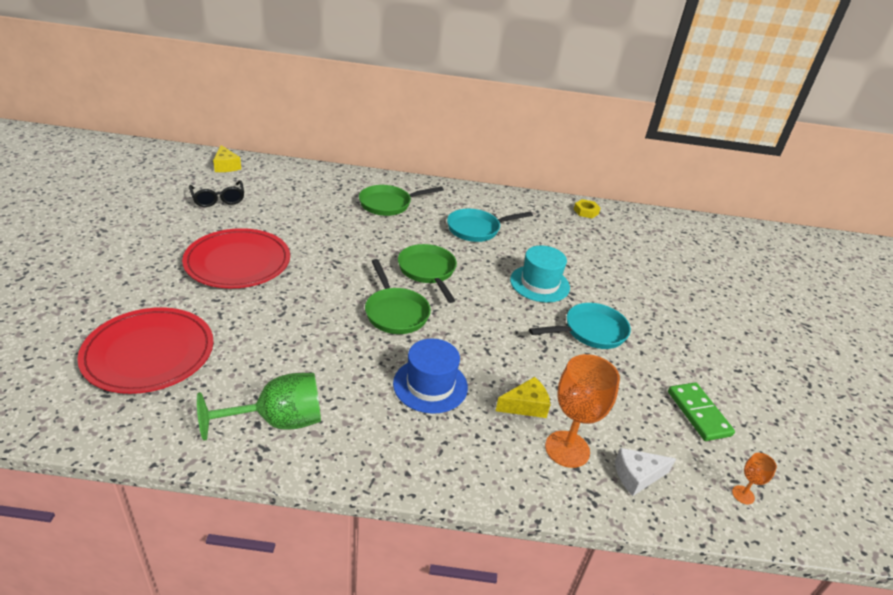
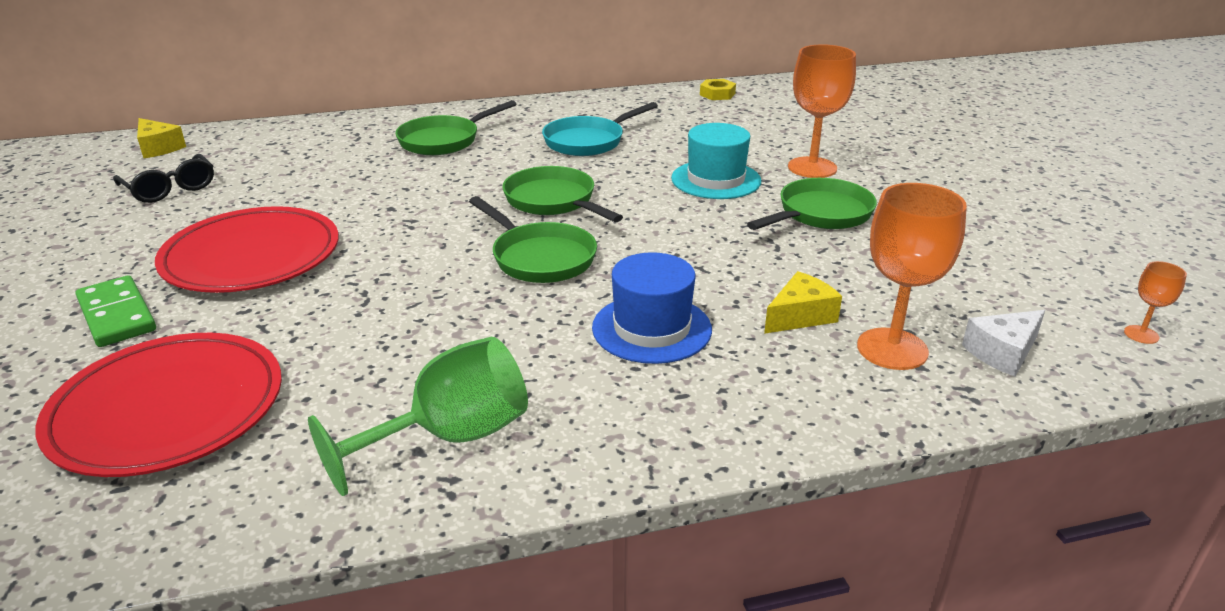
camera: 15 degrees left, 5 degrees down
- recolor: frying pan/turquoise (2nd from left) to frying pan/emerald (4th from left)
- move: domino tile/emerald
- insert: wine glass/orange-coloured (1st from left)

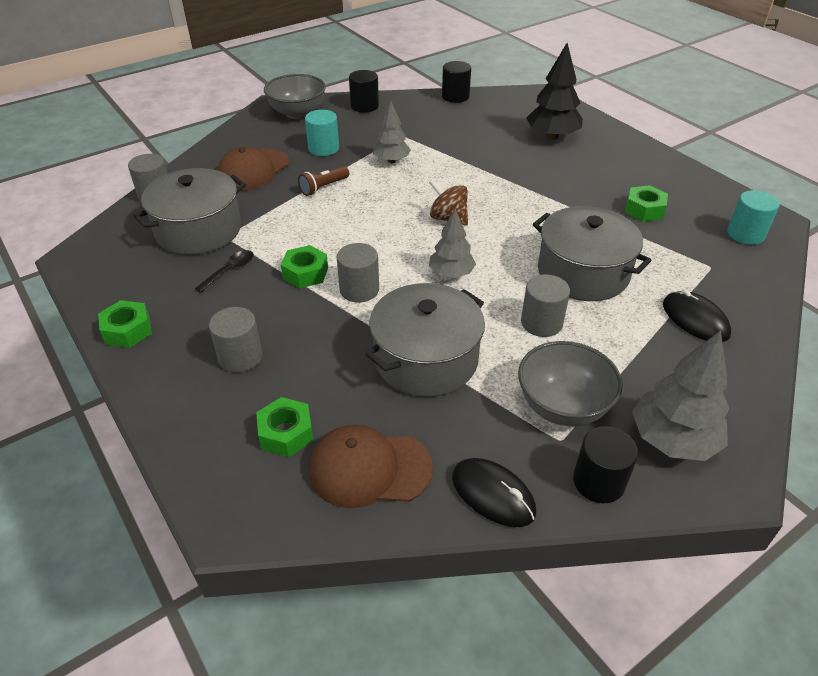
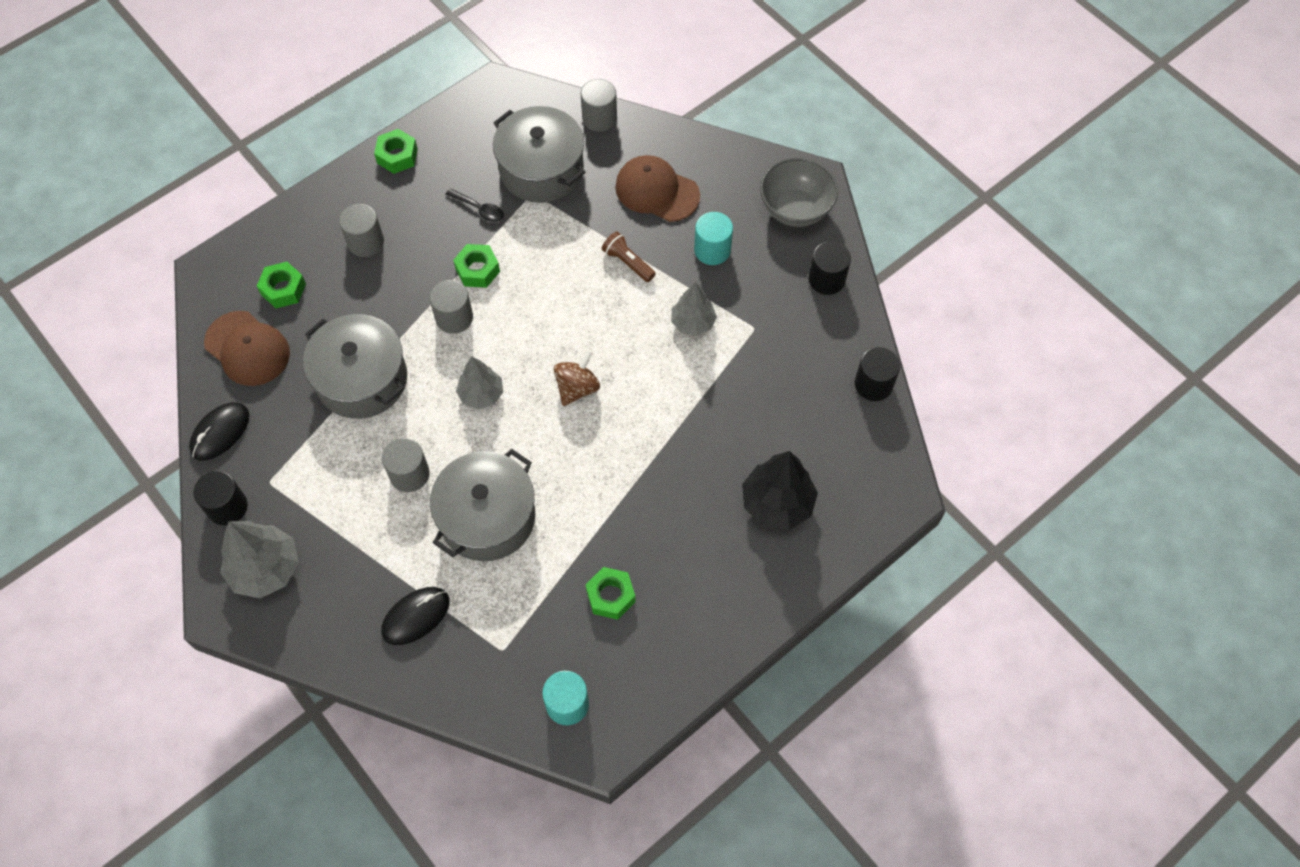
camera: 85 degrees right, 20 degrees up
- rotate: cap/russet (2nd from left in the first image) 135 degrees clockwise
- delete: deep dish/ash-grey (2nd from left)

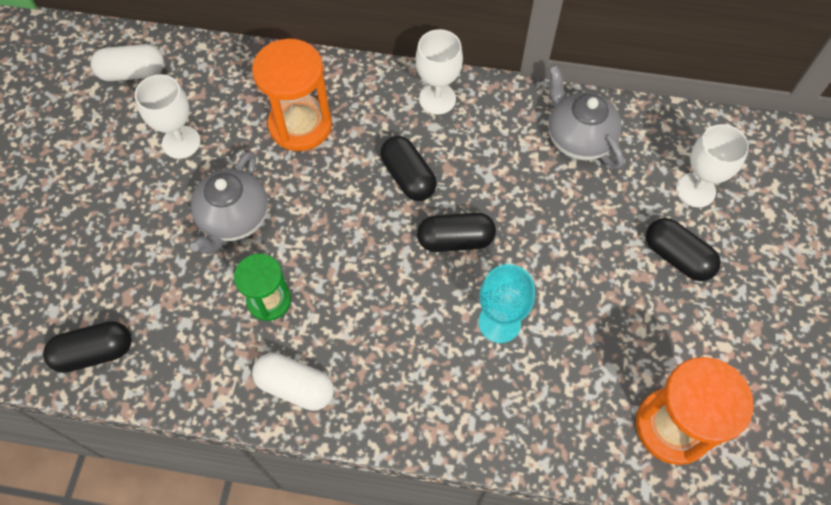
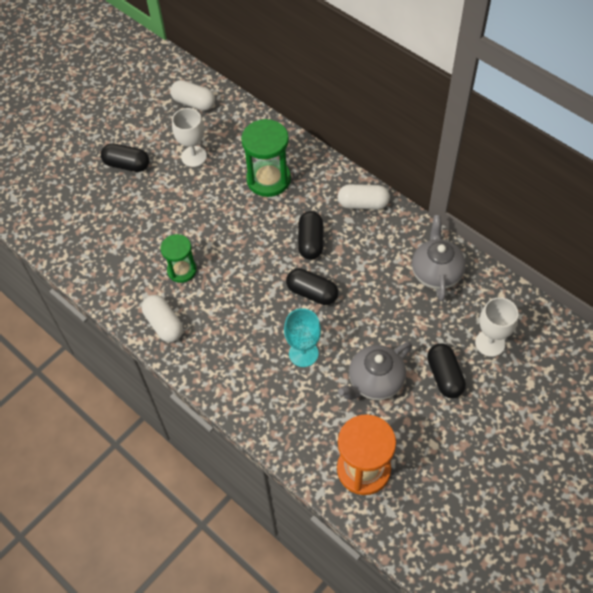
camera: 35 degrees right, 5 degrees down
- move: pill/ebony (1st from left)
- move: tea pot/ash-grey (1st from left)
- recolor: sandglass/orange-coloured (1st from left) to sandglass/emerald (2nd from left)
- replace: wine glass/snow-white (2nd from left) to pill/snow-white (3rd from left)

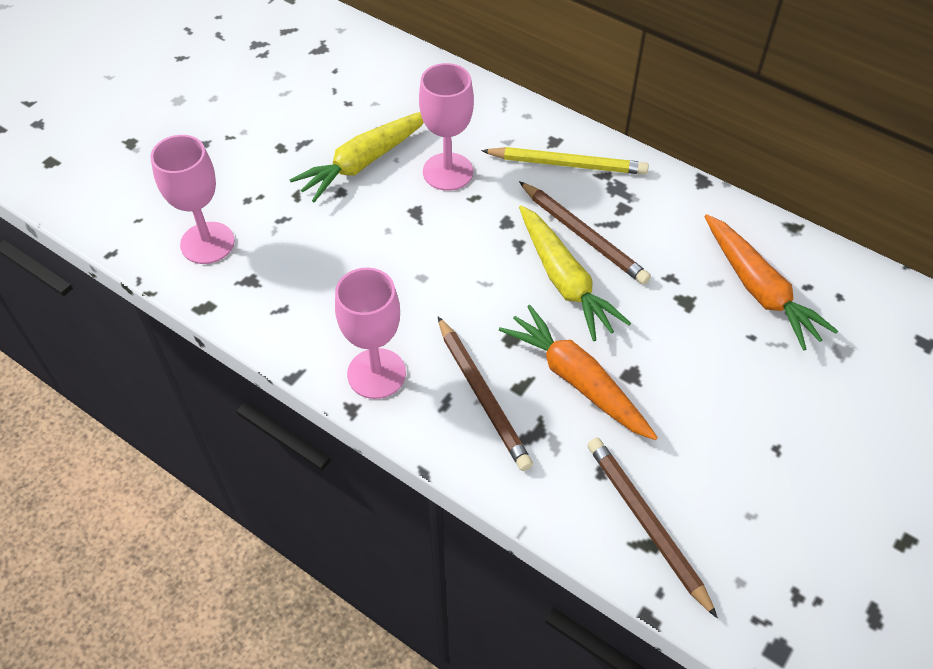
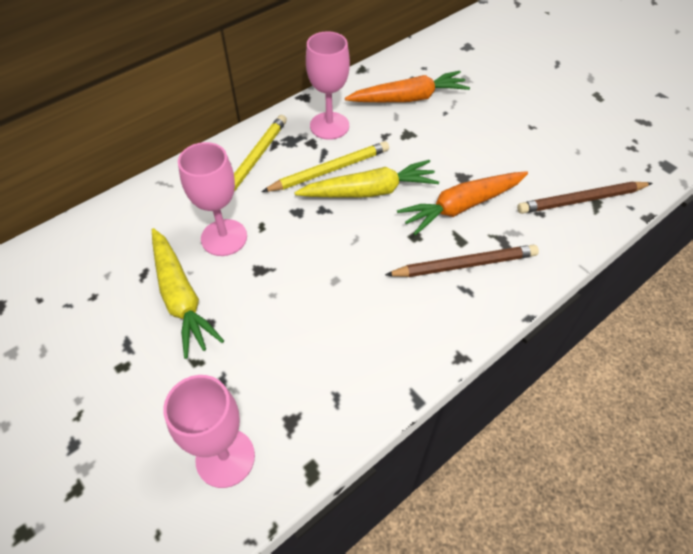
camera: 75 degrees left, 0 degrees up
- move: wine glass/pink (2nd from left in the first image) to wine glass/pink (3rd from left)
- recolor: pencil/russet (2nd from left) to pencil/yellow (2nd from left)

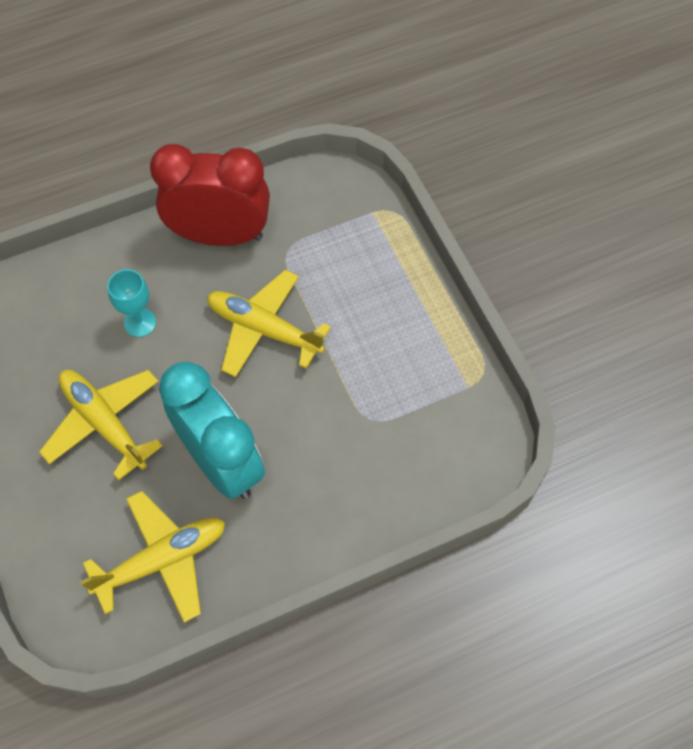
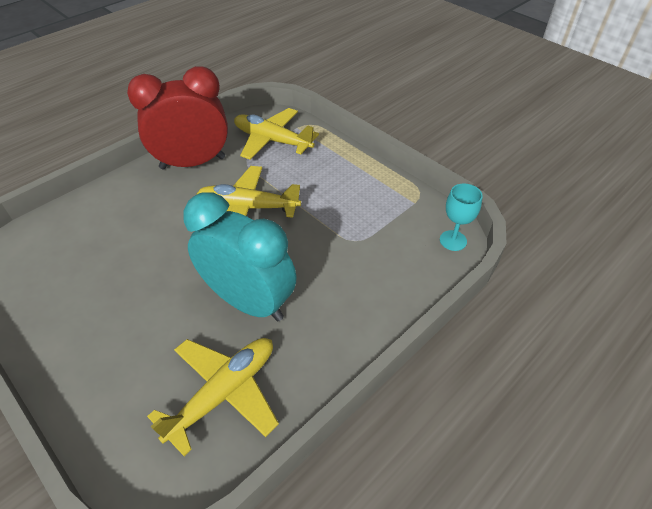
camera: 20 degrees left, 15 degrees down
- move: plane/yellow (1st from left in the first image) to plane/yellow (3rd from left)
- move: wine glass/turquoise

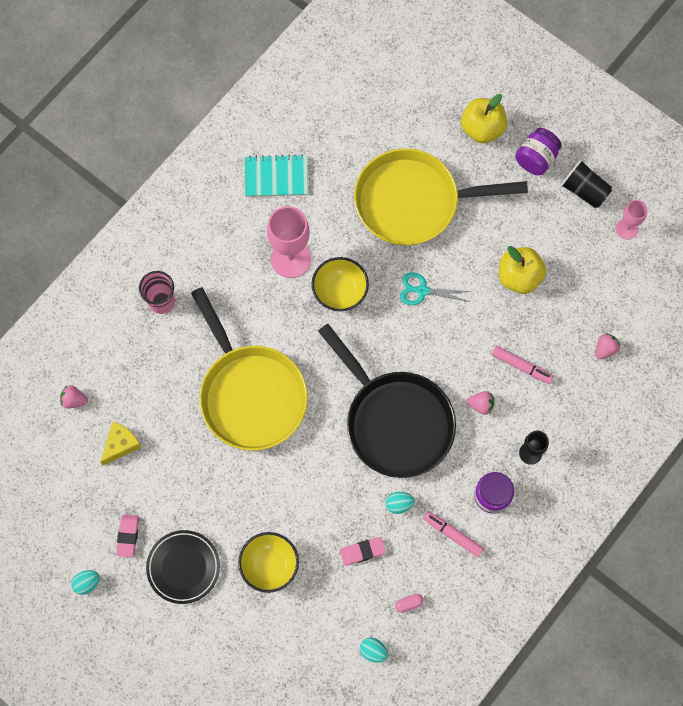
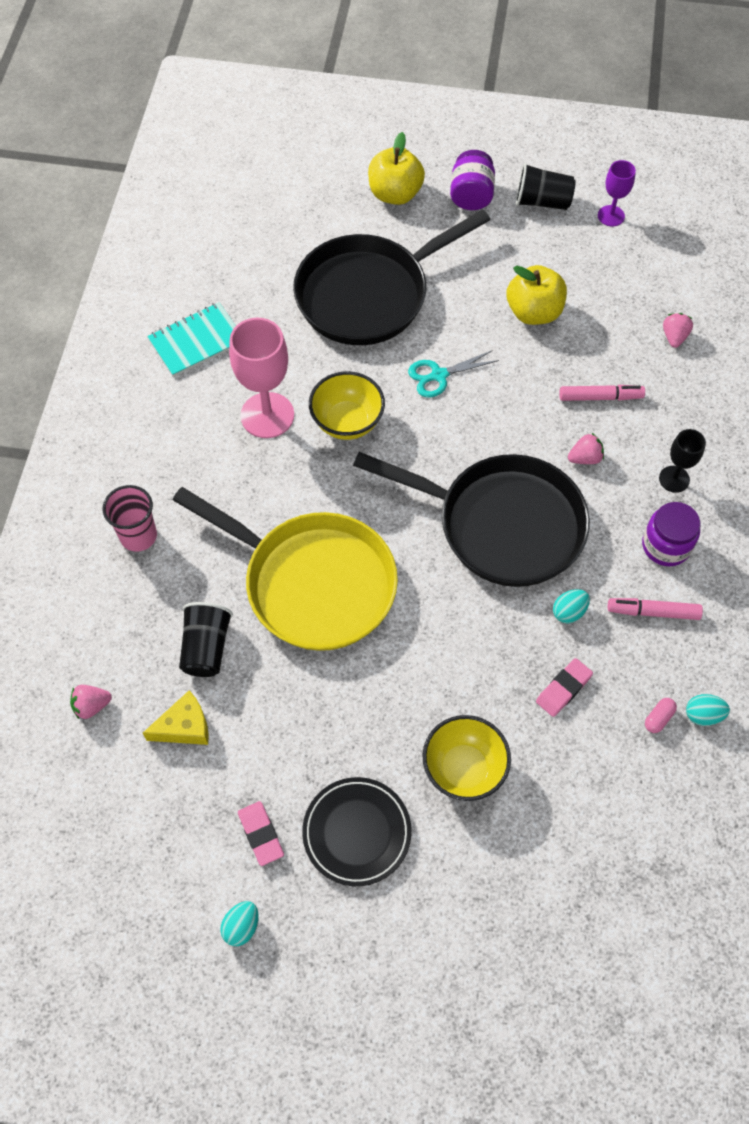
camera: 30 degrees left, 10 degrees down
- rotate: cheese/yellow 60 degrees clockwise
- recolor: frying pan/yellow (2nd from left) to frying pan/ebony (1st from left)
- move: egg shape/turquoise (2nd from left in the first image) to egg shape/turquoise (3rd from left)
- recolor: wine glass/pink (2nd from left) to wine glass/purple
- insert: cup/ebony (1st from left)

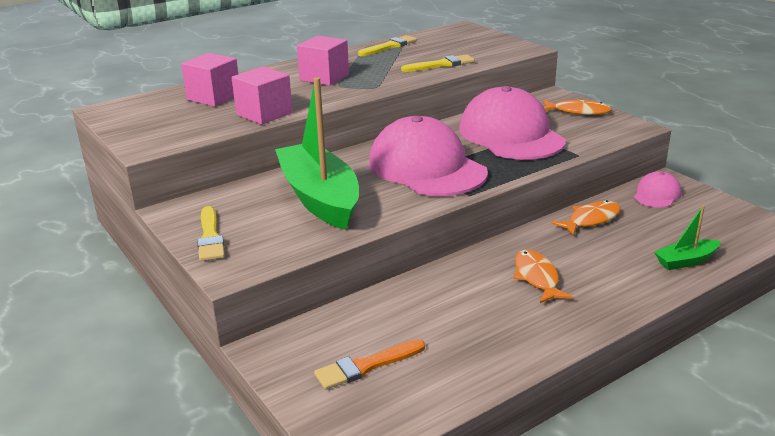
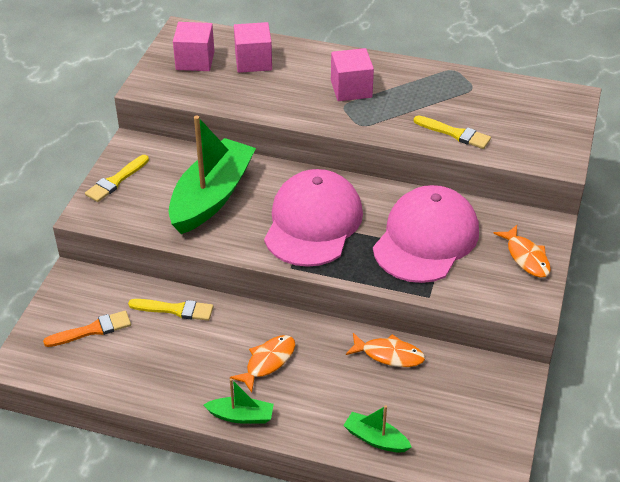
camera: 50 degrees right, 15 degrees up
- move: cube/pink (2nd from left in the first image) to cube/pink (1st from left)
- rotate: paint brush/orange-coloured 135 degrees clockwise
- move: paint brush/yellow (2nd from left)
- delete: cap/pink (3rd from left)
- insert: sailboat/emerald (2nd from left)

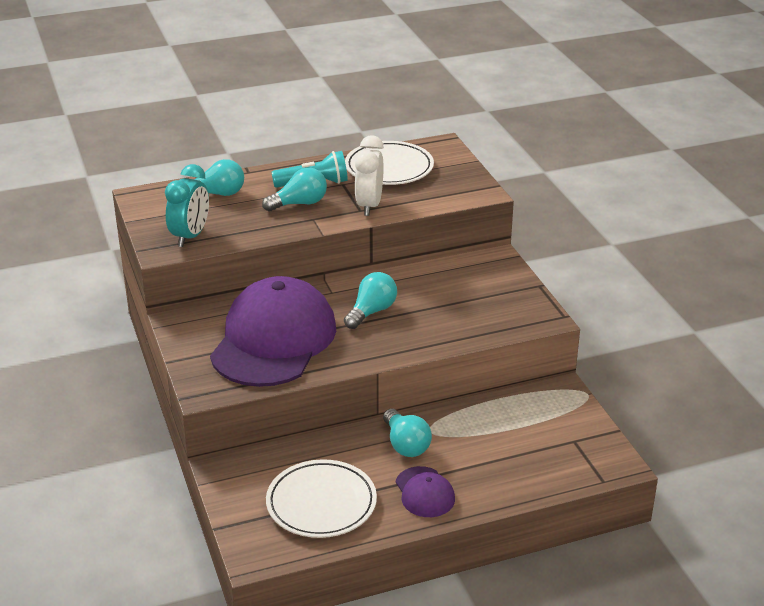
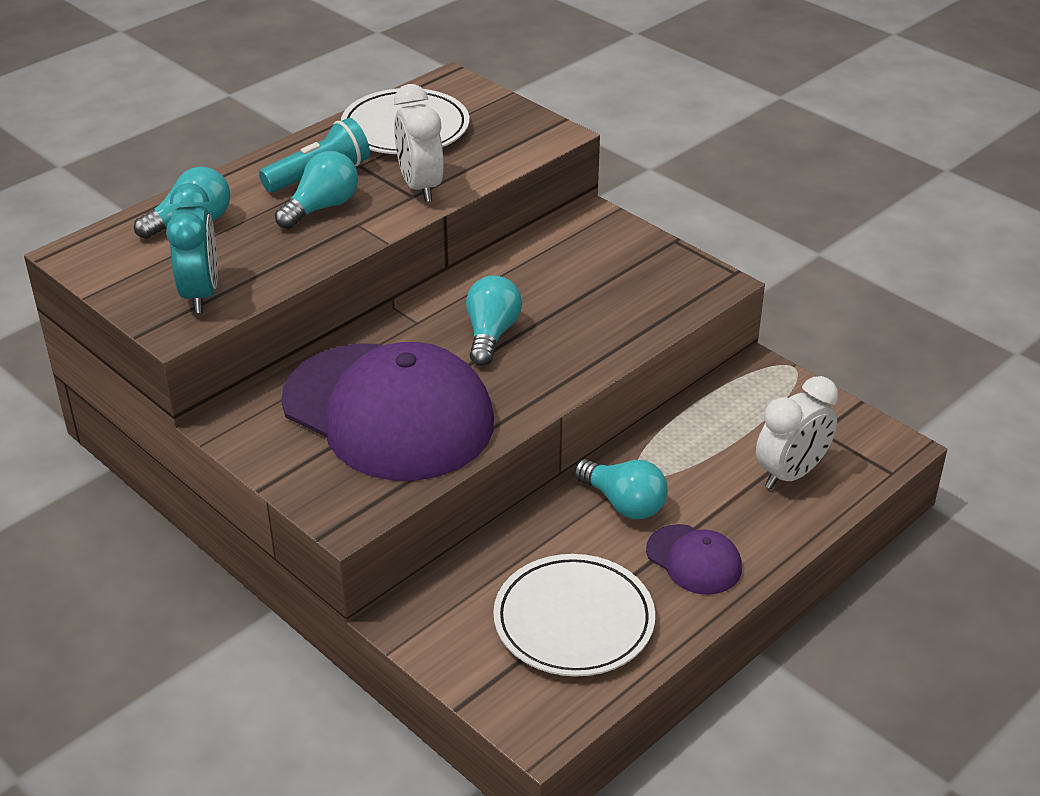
camera: 25 degrees left, 5 degrees up
- rotate: cap/purple (1st from left) 135 degrees clockwise
- insert: bedside clock/snow-white (2nd from left)

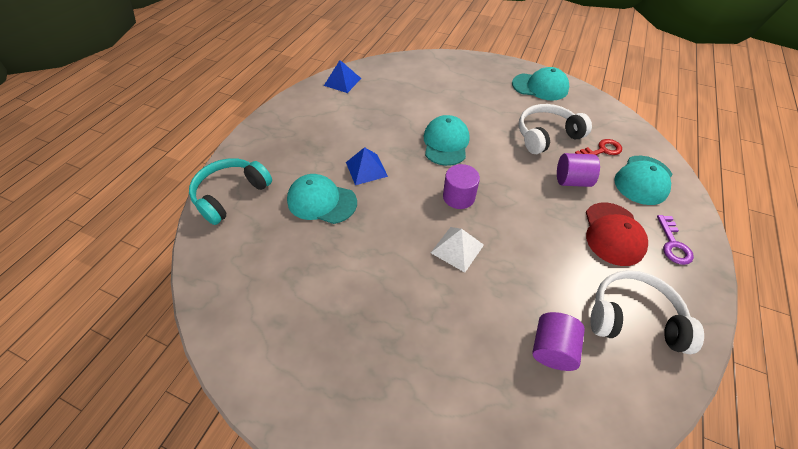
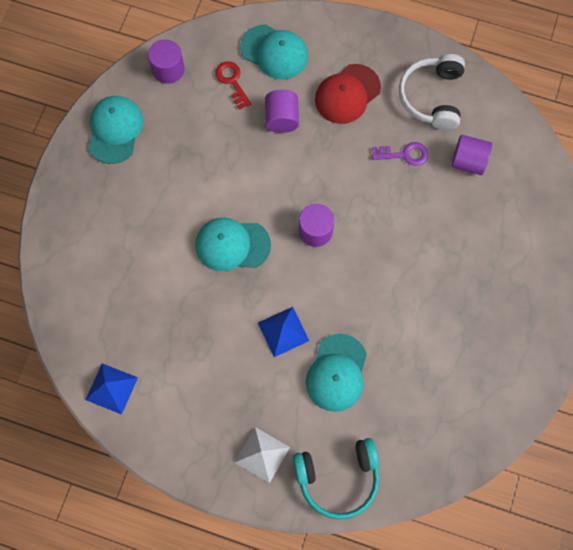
camera: 95 degrees left, 20 degrees up
- rotate: over-ear headphones/turquoise 45 degrees counterclockwise
- move: pyramid shape/snow-white
- delete: over-ear headphones/snow-white (1st from left)
- rotate: cap/crimson 135 degrees clockwise
- move: door key/purple
- insert: cylinder/purple (1st from left)

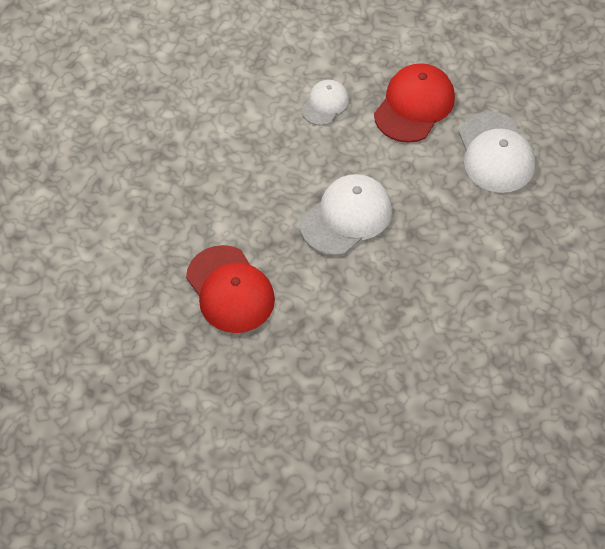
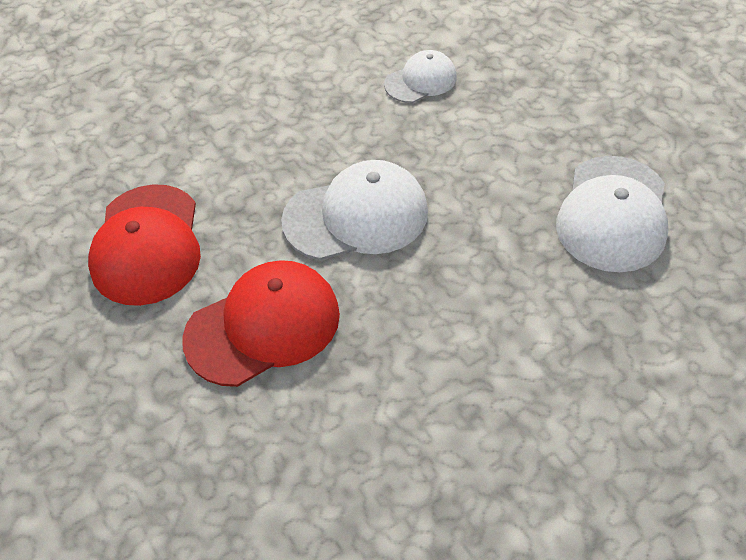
camera: 30 degrees right, 5 degrees down
- move: cap/crimson (2nd from left)

